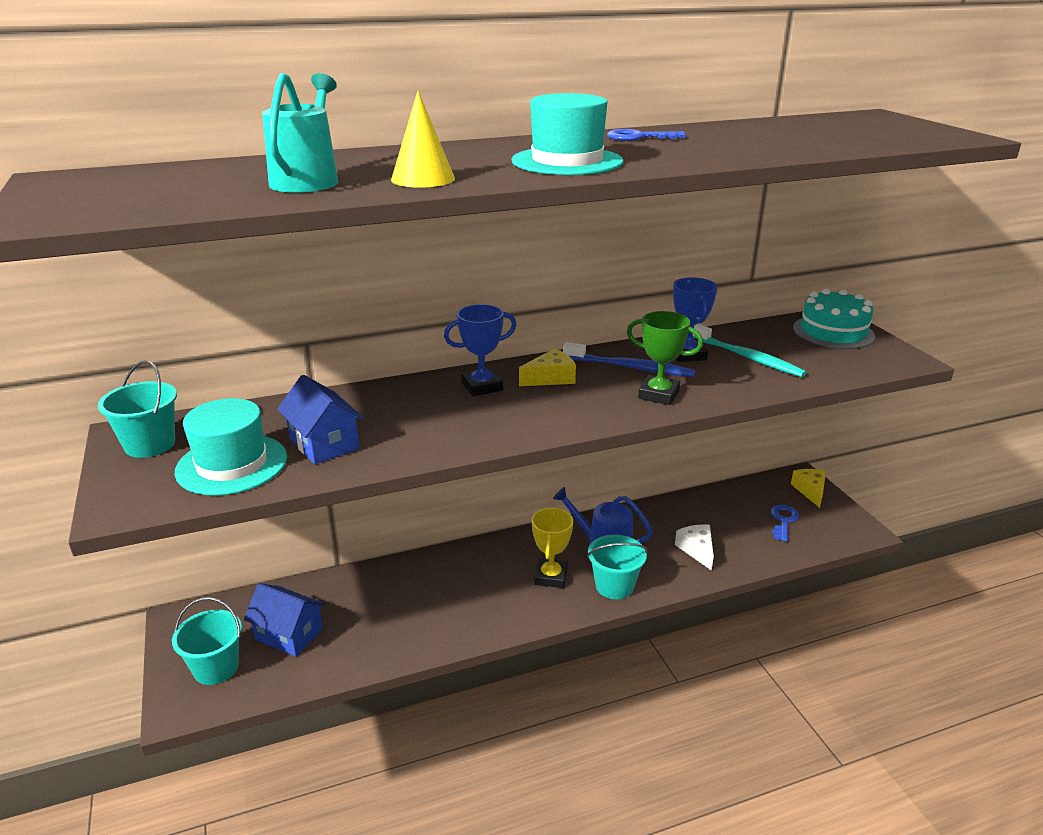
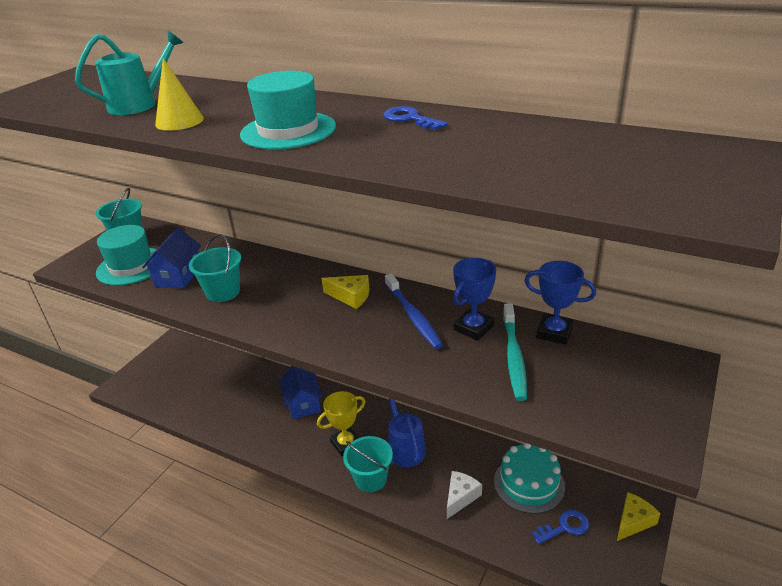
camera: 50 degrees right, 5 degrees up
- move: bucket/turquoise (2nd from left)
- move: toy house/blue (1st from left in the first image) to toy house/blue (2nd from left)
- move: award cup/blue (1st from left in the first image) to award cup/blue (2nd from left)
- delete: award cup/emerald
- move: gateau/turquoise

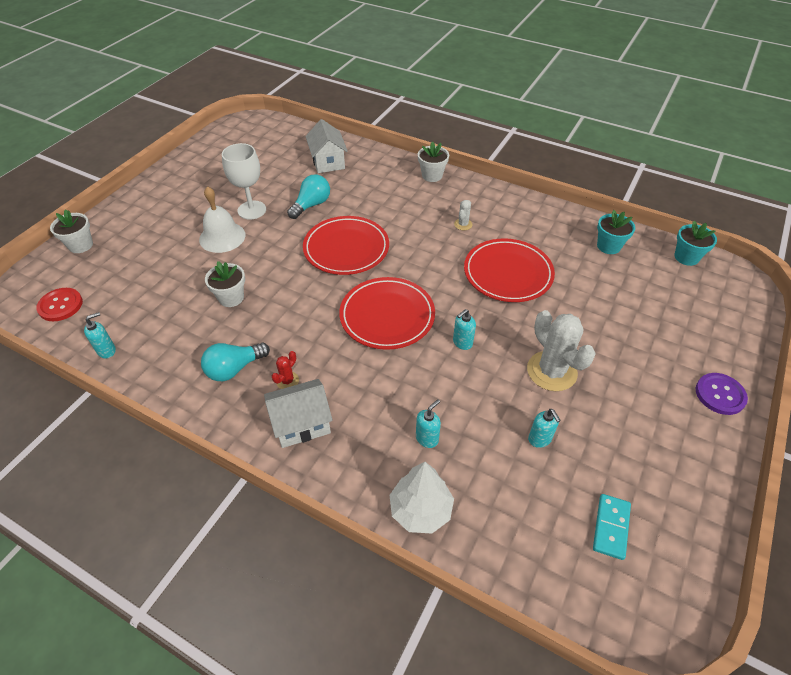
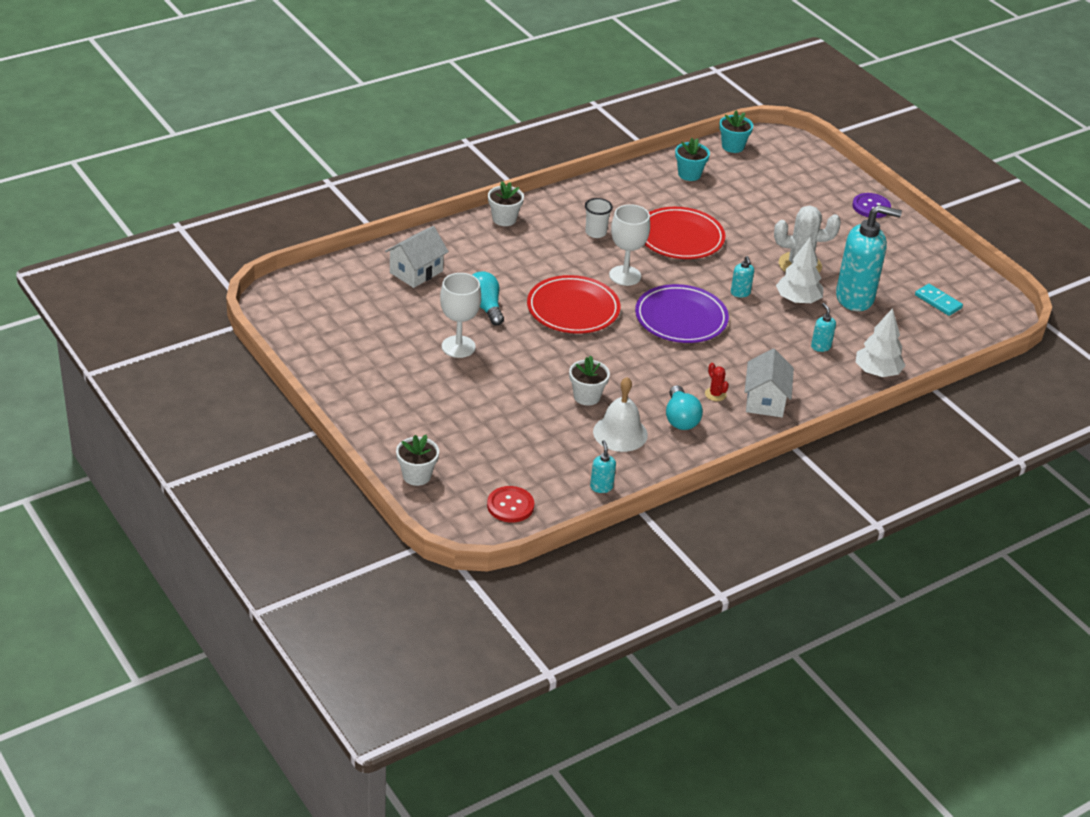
camera: 65 degrees left, 10 degrees down
- move: bell/snow-white
- rotate: toy house/snow-white (2nd from left in the first image) 60 degrees counterclockwise
- recolor: dinner plate/crimson (2nd from left) to dinner plate/purple
- replace: cactus/snow-white (1st from left) to cup/snow-white
- resize: soap pump/turquoise (4th from left) x2.39
- insert: wine glass/snow-white (2nd from left)
- insert: fir tree/snow-white (1st from left)

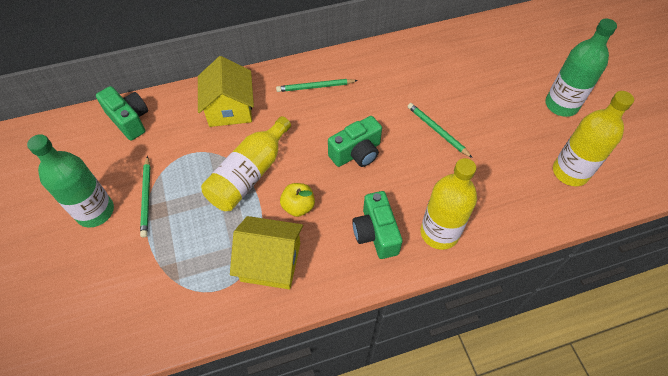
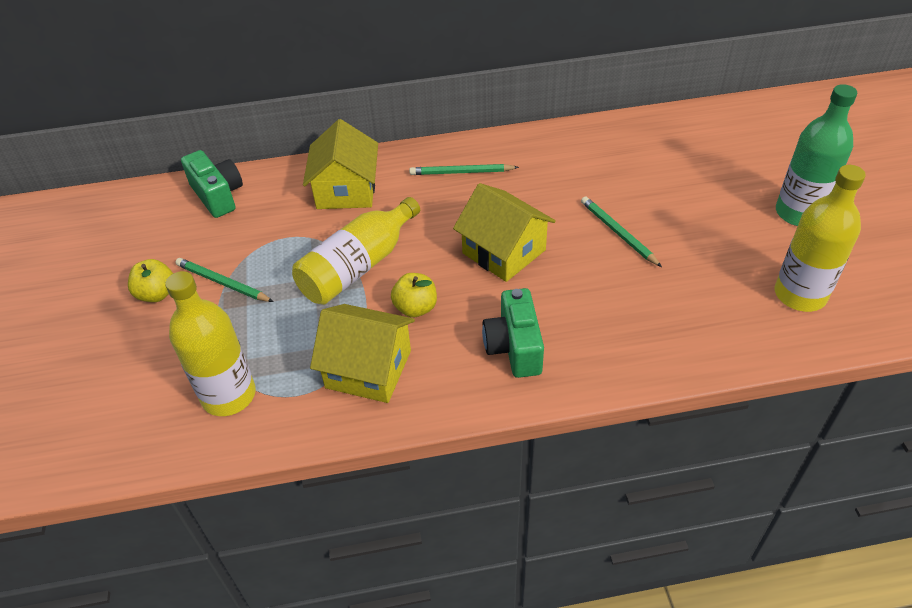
camera: 10 degrees right, 10 degrees down
- replace: flask/emerald (1st from left) to apple fruit/yellow (1st from left)
- rotate: pencil/emerald (1st from left) 120 degrees clockwise
- replace: photo camera/emerald (2nd from left) to toy house/yellow (3rd from left)
- move: flask/yellow (2nd from left in the first image) to flask/yellow (1st from left)

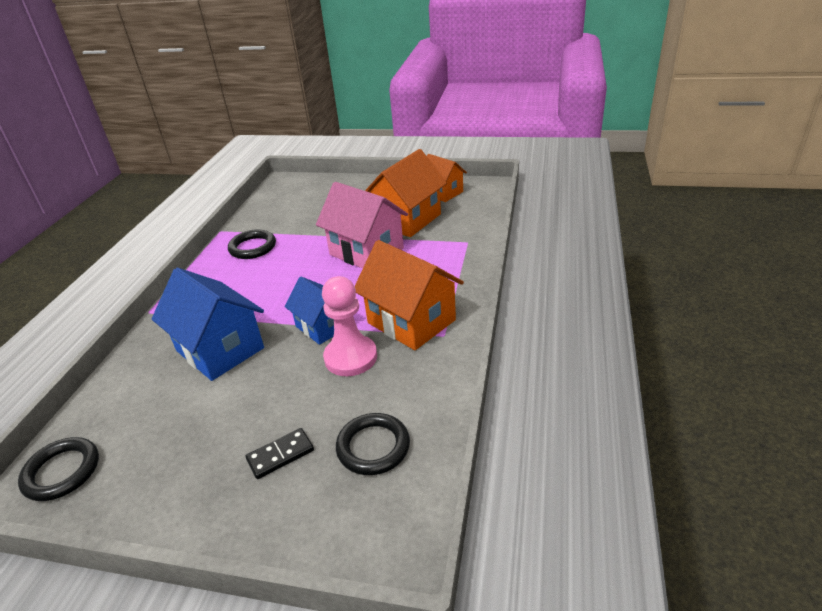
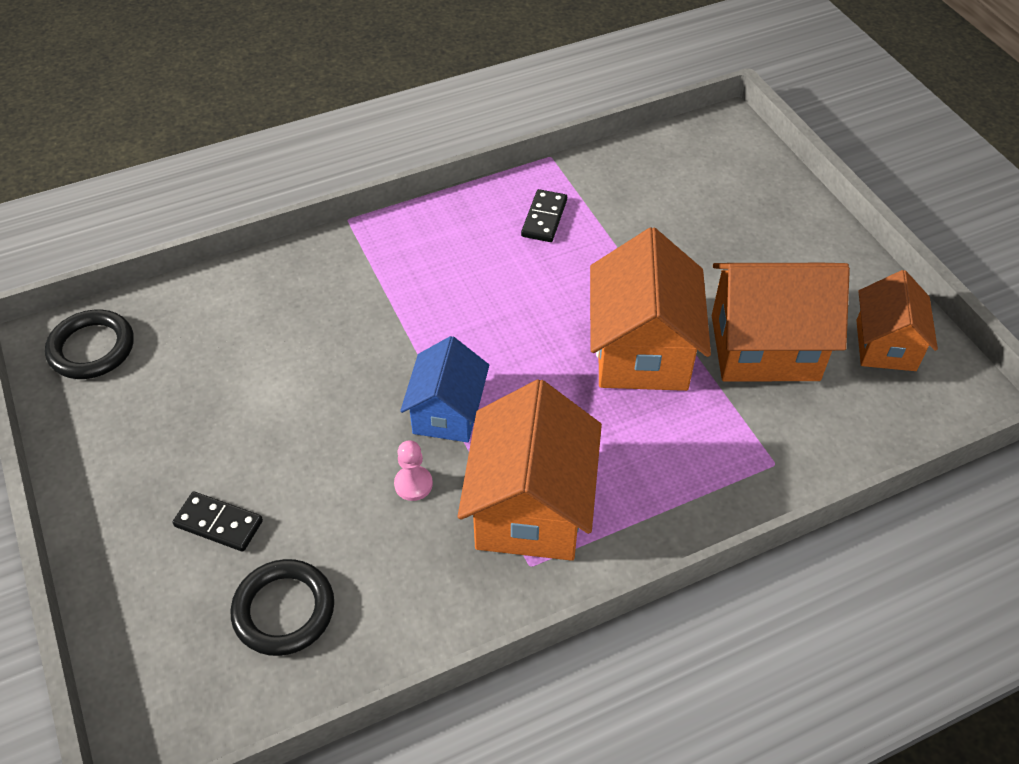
camera: 50 degrees right, 15 degrees up
- delete: toy house/blue (1st from left)
- replace: torus/ebony (2nd from left) to domino tile/ebony (2nd from left)
- recolor: toy house/pink to toy house/orange-coloured (2nd from left)
- resize: pawn/pink x0.48

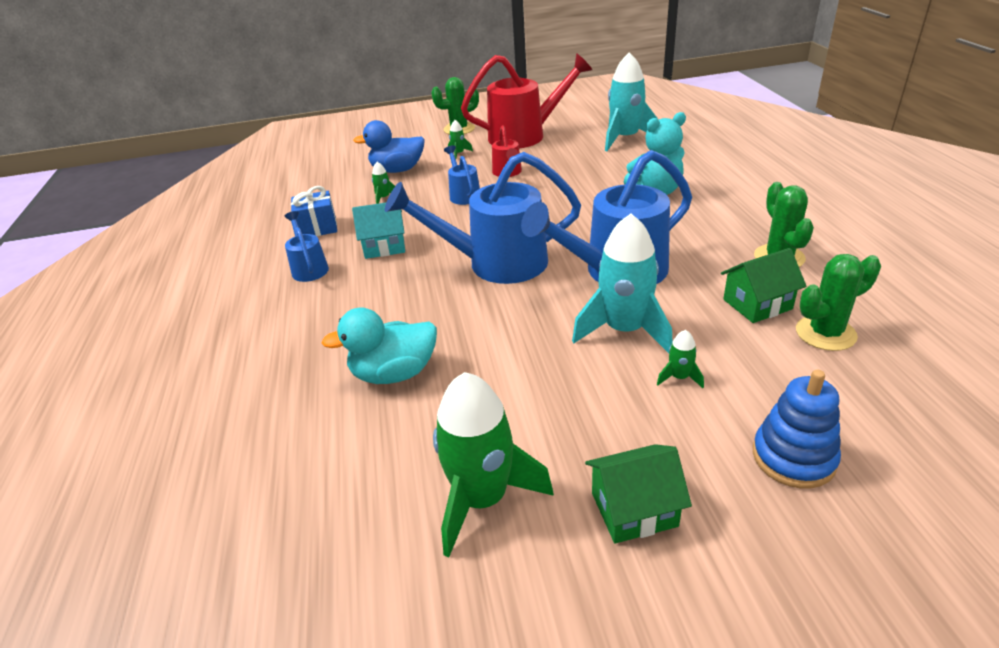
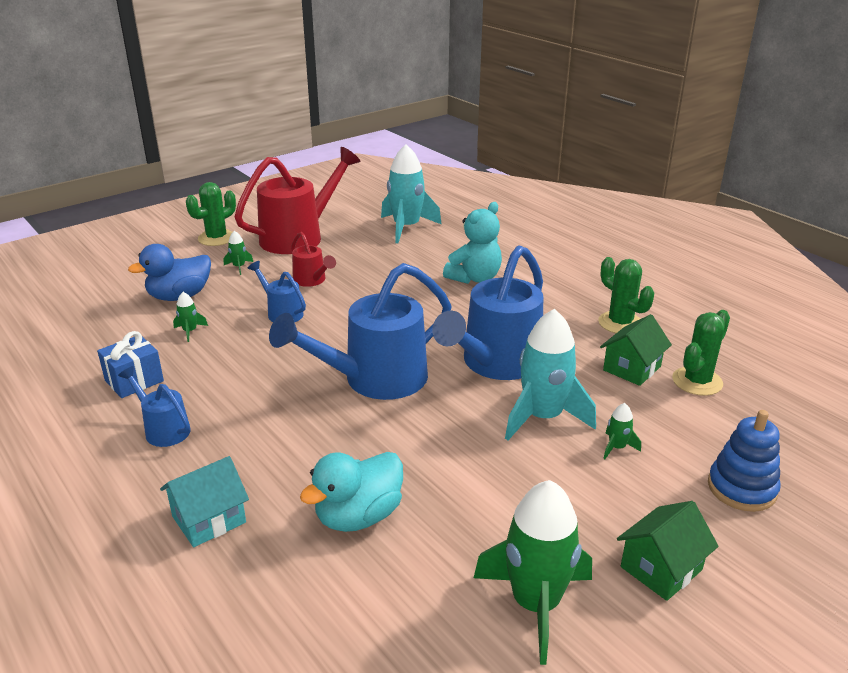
camera: 30 degrees left, 5 degrees down
- move: toy house/turquoise

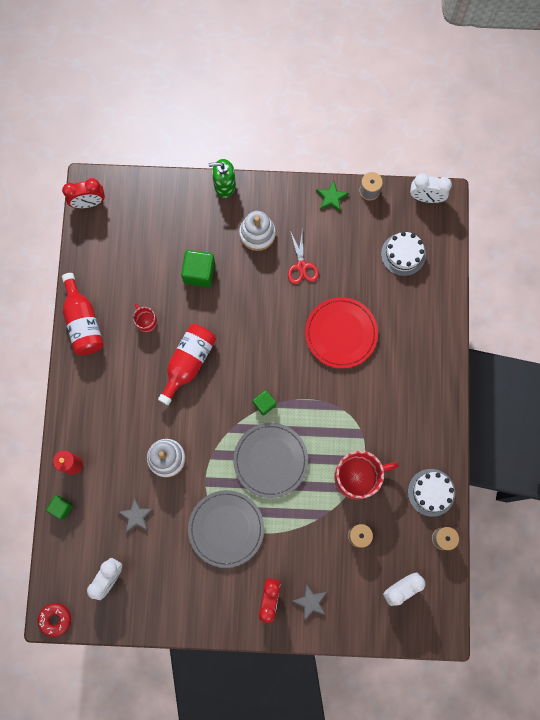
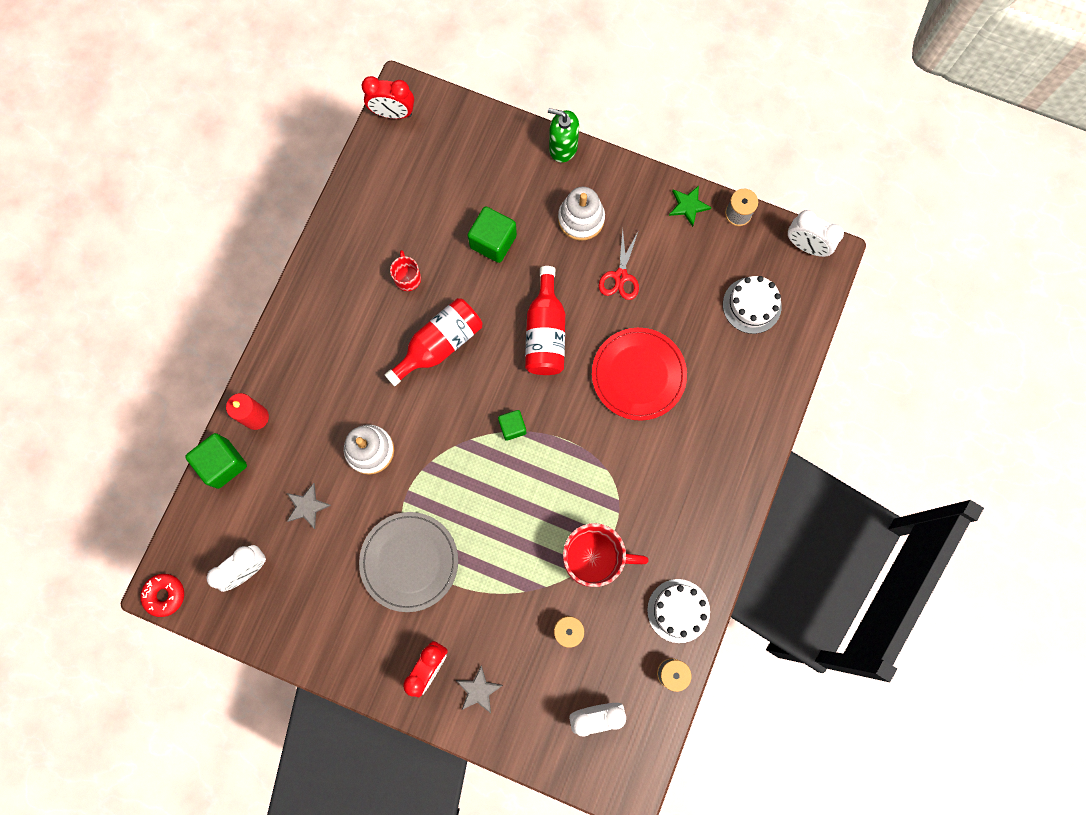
camera: 20 degrees right, 0 degrees up
- resize: cube/emerald (1st from left) x1.66
- move: flask/crimson (1st from left in the first image) to flask/crimson (2nd from left)
- delete: dinner plate/ash-grey (2nd from left)

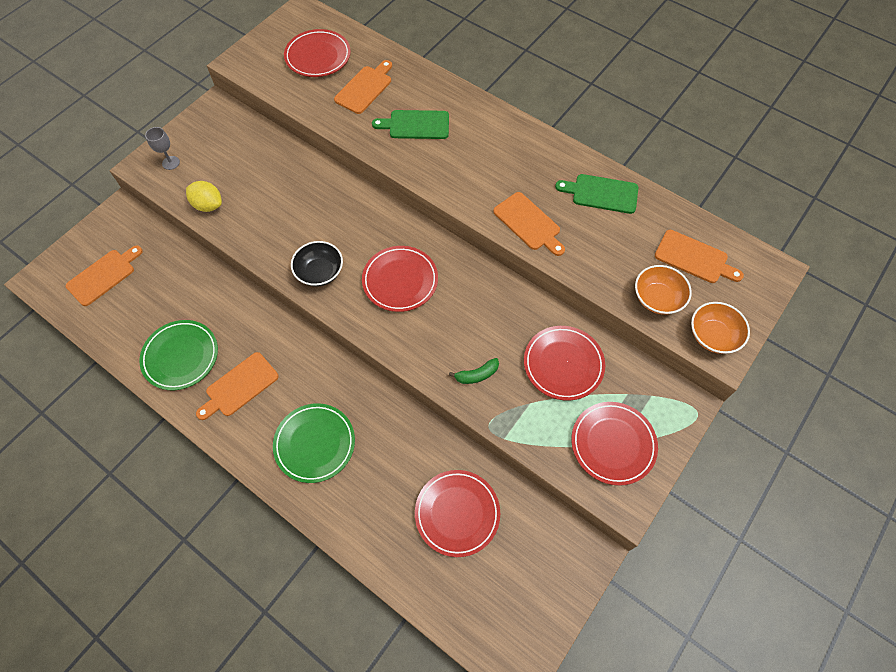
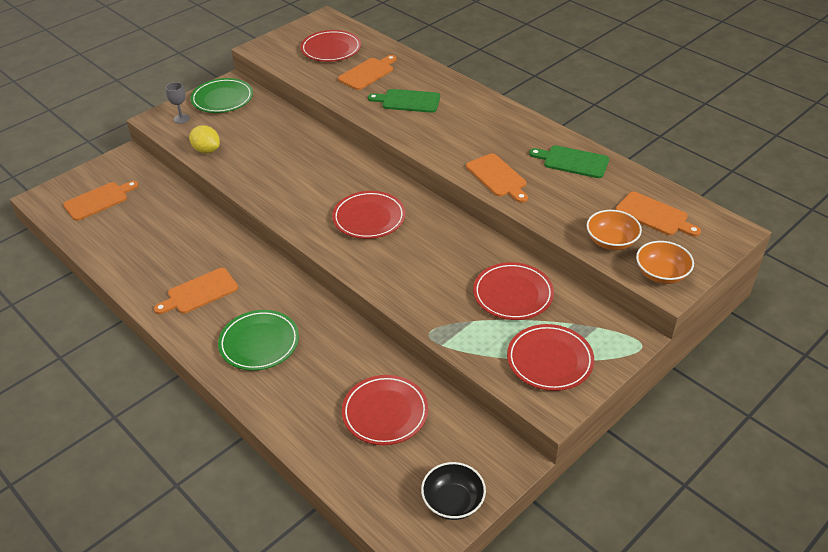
camera: 10 degrees right, 20 degrees down
- move: dinner plate/emerald (1st from left)
- move: deep dish/ebony
- delete: banana fruit/emerald

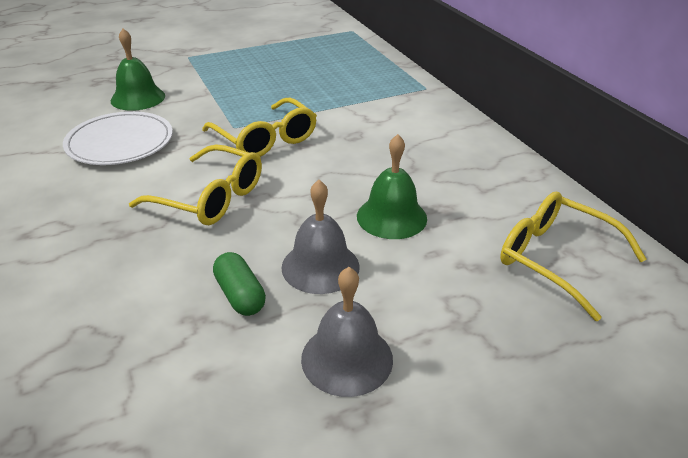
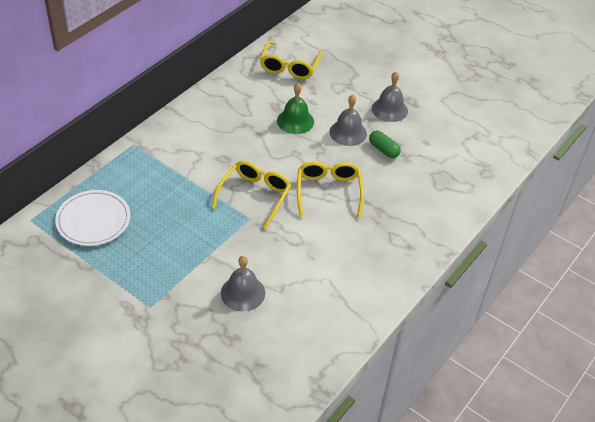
camera: 120 degrees left, 10 degrees up
- move: dinner plate/snow-white
- recolor: bell/emerald (1st from left) to bell/ash-grey (1st from left)
- rotate: pill/emerald 75 degrees counterclockwise

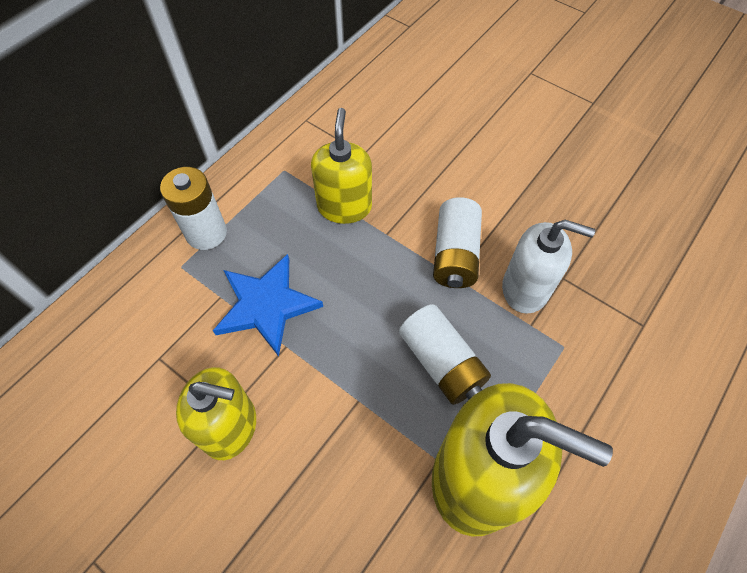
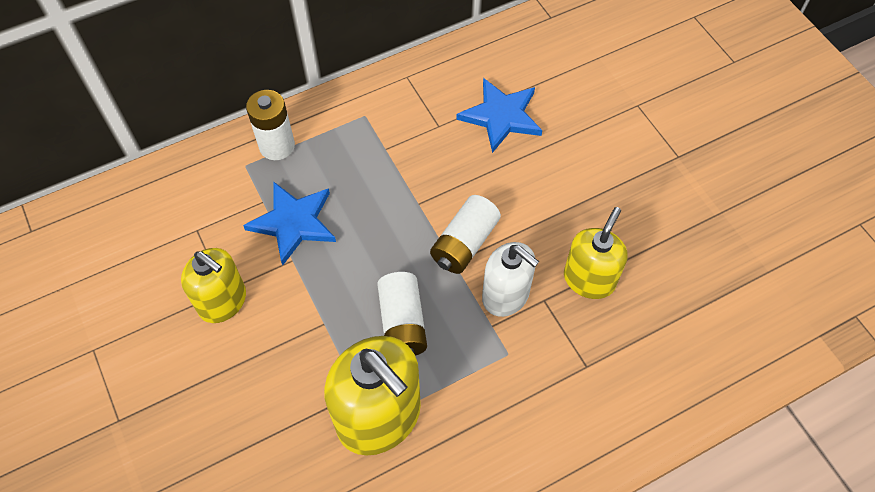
camera: 25 degrees right, 0 degrees up
- move: soap pump/yellow (2nd from left in the first image) to soap pump/yellow (3rd from left)
- insert: star/blue (2nd from left)

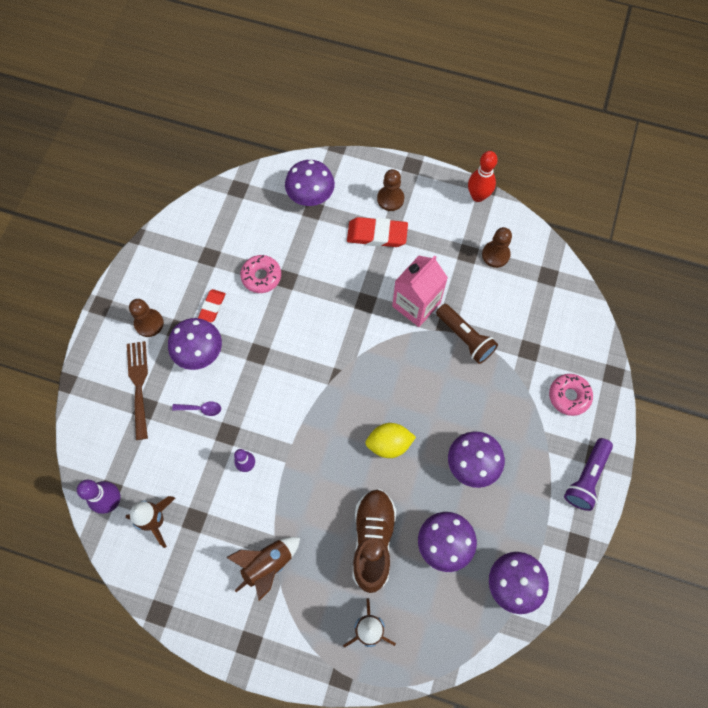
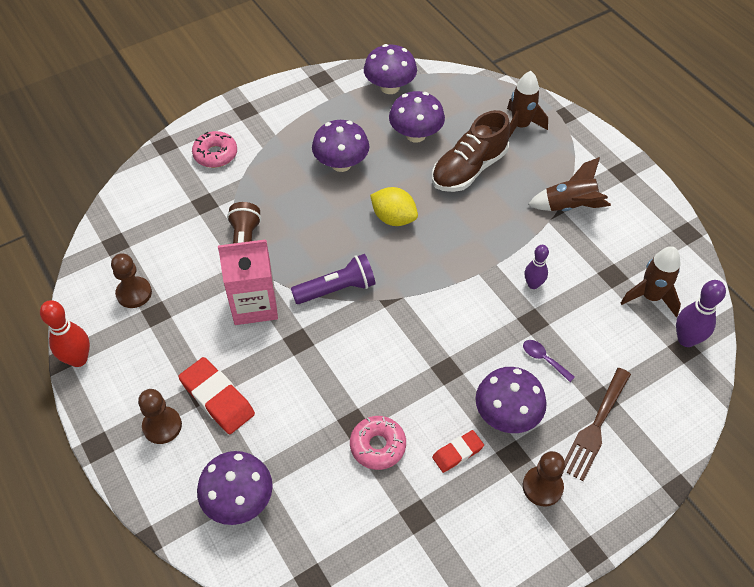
camera: 140 degrees left, 15 degrees down
- move: pocket torch/purple

